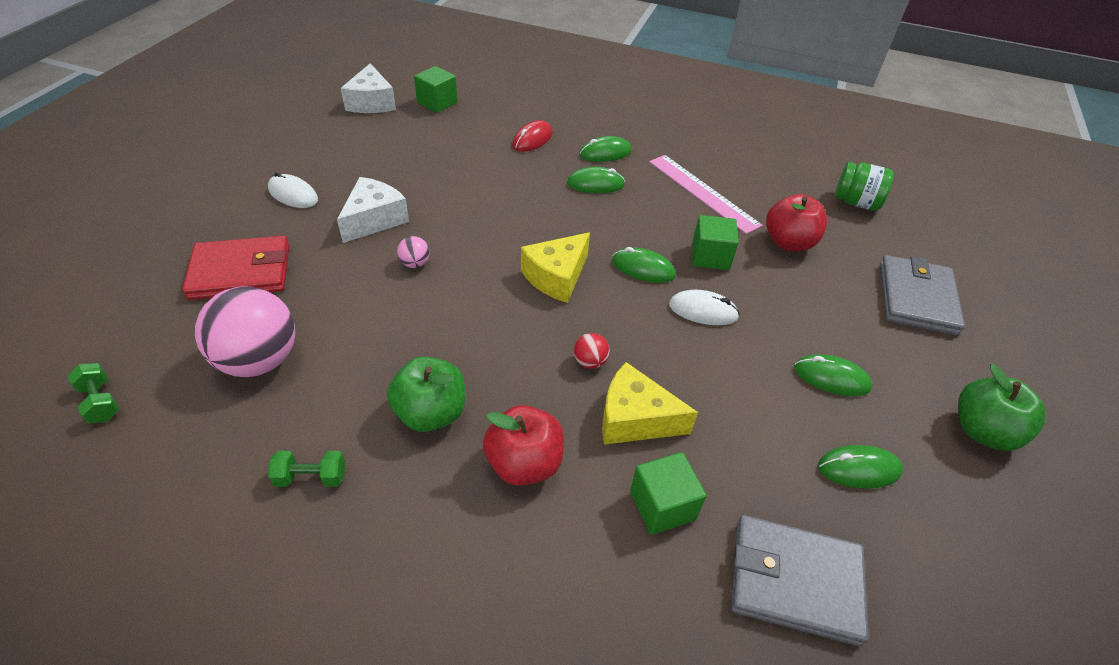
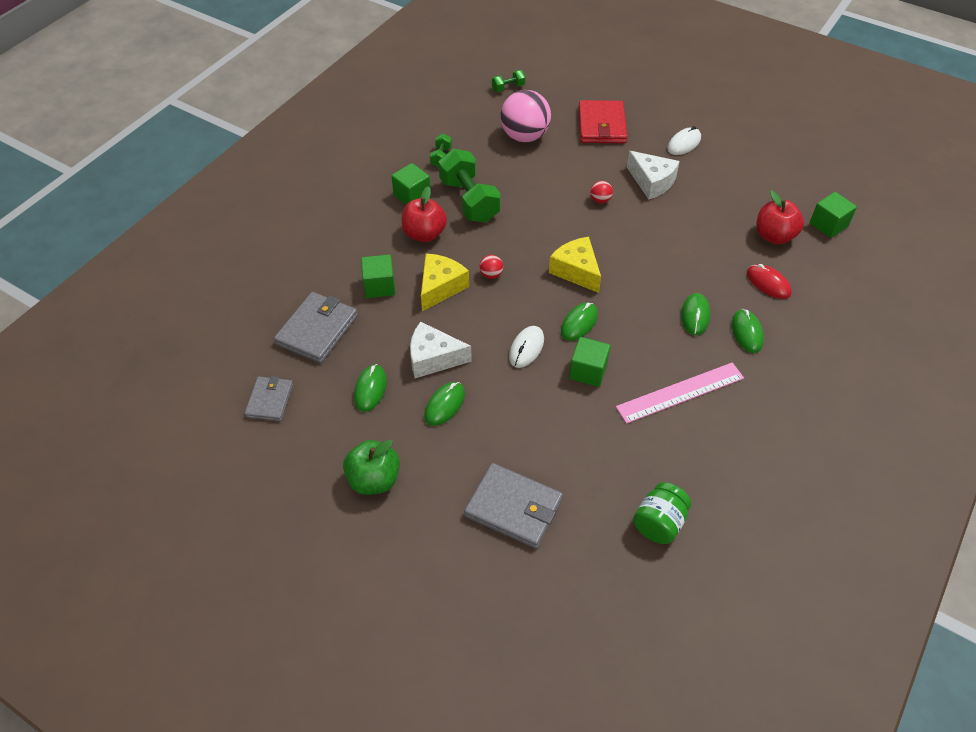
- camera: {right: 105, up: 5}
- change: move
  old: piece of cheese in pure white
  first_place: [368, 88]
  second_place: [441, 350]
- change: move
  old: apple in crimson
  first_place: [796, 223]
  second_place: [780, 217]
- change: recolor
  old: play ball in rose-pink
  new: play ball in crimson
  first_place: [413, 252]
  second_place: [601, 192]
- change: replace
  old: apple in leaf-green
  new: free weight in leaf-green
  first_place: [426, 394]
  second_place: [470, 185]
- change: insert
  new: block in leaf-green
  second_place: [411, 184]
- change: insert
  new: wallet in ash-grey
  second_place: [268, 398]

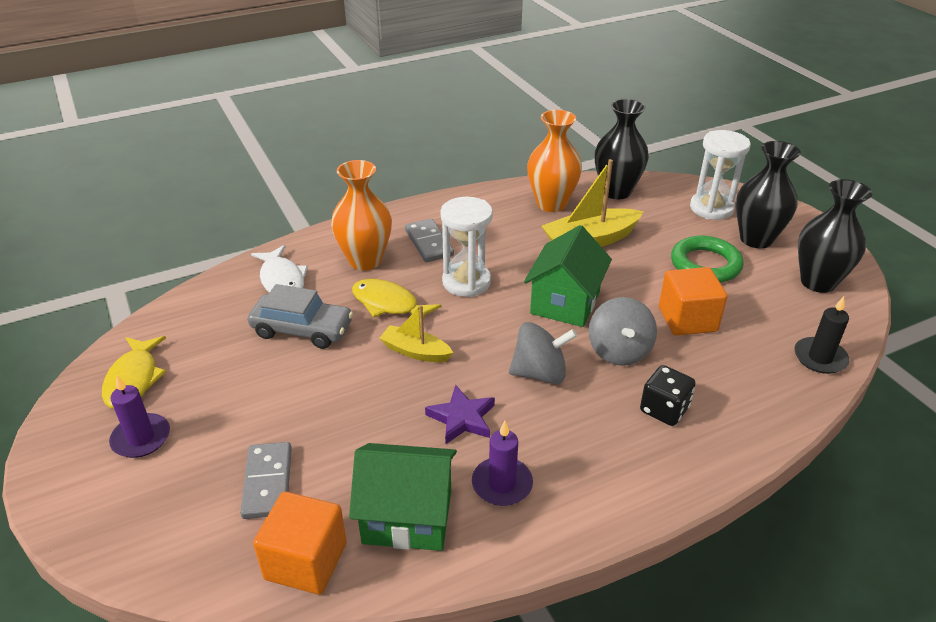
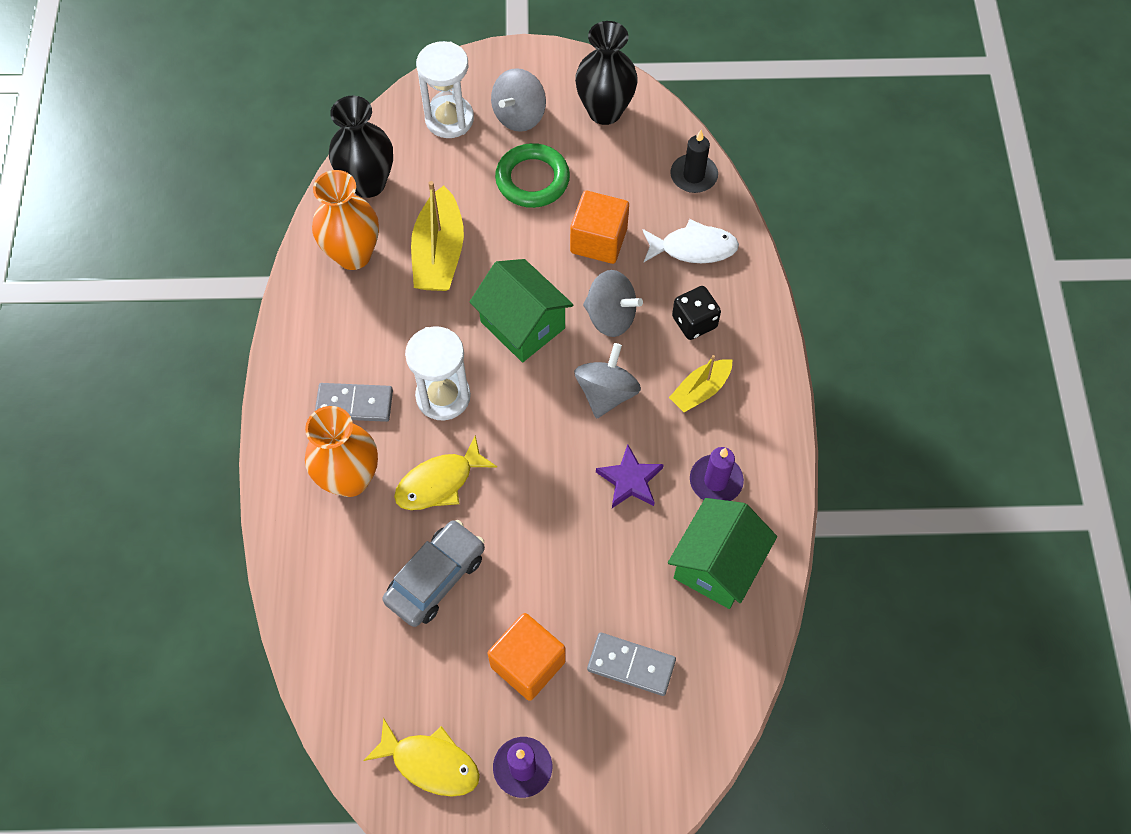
- camera: {right: -65, up: 25}
- change: replace
  old: vase in black
  new: whirligig in ash-grey
  first_place: [768, 195]
  second_place: [518, 100]
- change: move
  old: fish in pure white
  first_place: [279, 269]
  second_place: [690, 241]
- change: move
  old: sailboat in golden
  first_place: [416, 333]
  second_place: [700, 383]
- change: move
  old: block in orange-coloured
  first_place: [300, 543]
  second_place: [527, 657]

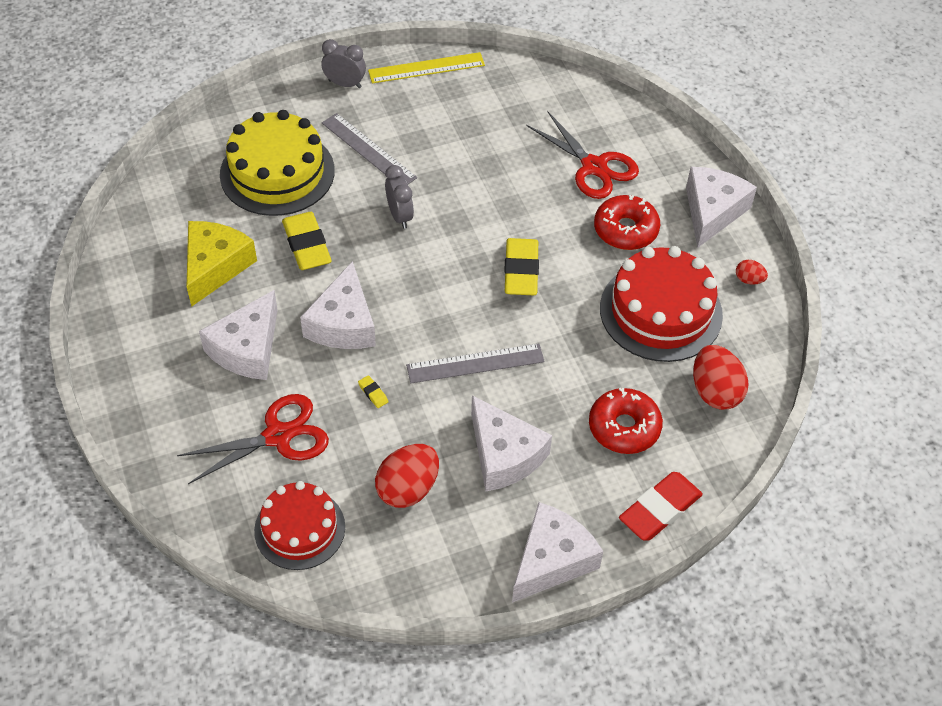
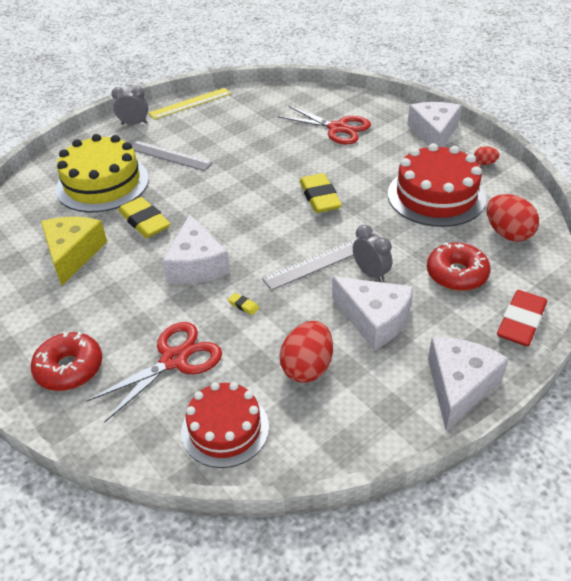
- camera: {right: -15, up: -10}
- change: move
  old: clock in ash-grey
  first_place: [399, 197]
  second_place: [372, 253]
- change: move
  old: doughnut in crimson
  first_place: [627, 222]
  second_place: [66, 361]
- change: delete
  old: piece of cheese in pure white
  first_place: [238, 335]

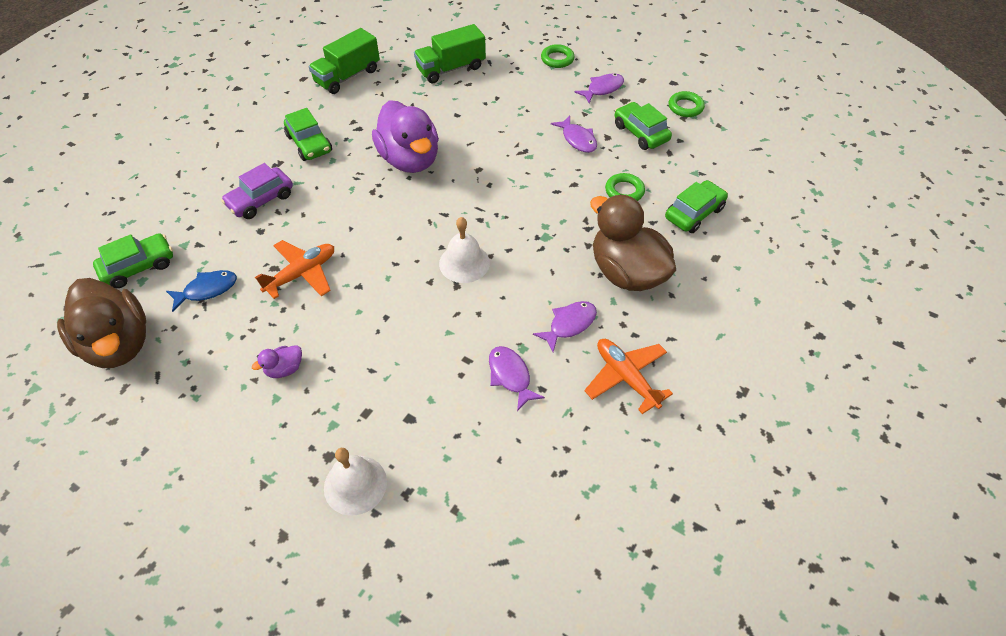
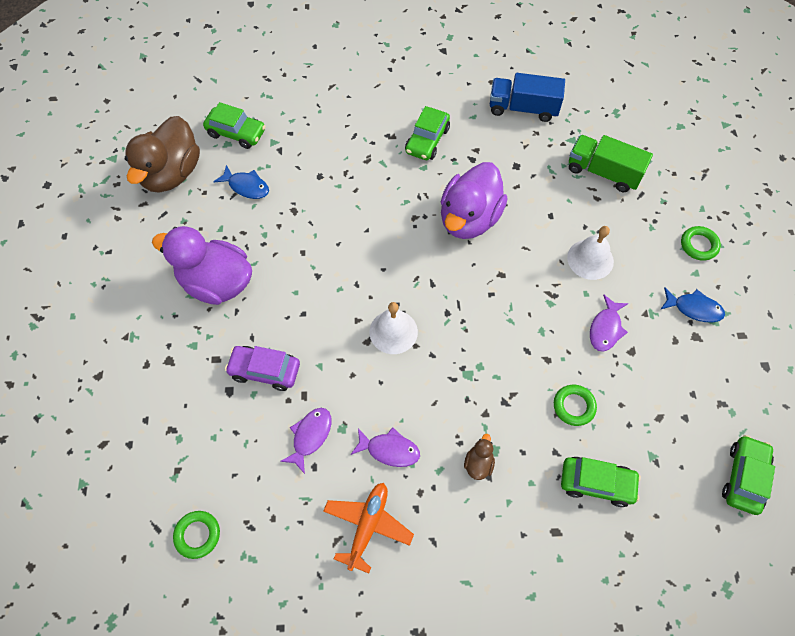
- camera: {right: 55, up: 10}
- change: recolor
  old: truck in leaf-green
  new: truck in royal blue
  first_place: [344, 61]
  second_place: [527, 97]
- change: recolor
  old: fish in purple
  new: fish in royal blue
  first_place: [599, 88]
  second_place: [692, 305]
- change: move
  old: torus in leaf-green
  first_place: [687, 104]
  second_place: [196, 535]
- change: move
  old: toy car in leaf-green
  first_place: [643, 126]
  second_place: [748, 475]
- change: move
  old: toy car in purple
  first_place: [257, 191]
  second_place: [262, 368]
- change: resize
  old: toy duck in dark brown
  first_place: [633, 242]
  second_place: [479, 457]
  factor: 0.41
- change: delete
  old: toy plane in orange-coloured
  first_place: [294, 269]
- change: resize
  old: toy duck in purple
  first_place: [277, 361]
  second_place: [202, 265]
  factor: 2.43
- change: move
  old: hand bell in pure white
  first_place: [355, 482]
  second_place: [590, 253]

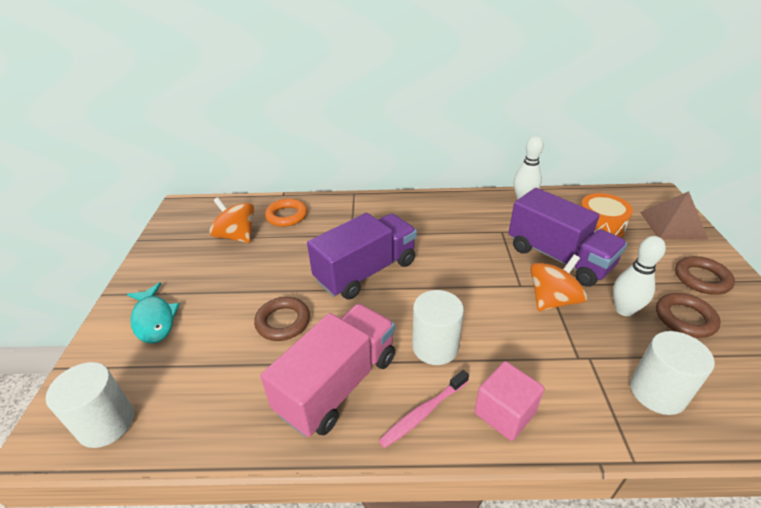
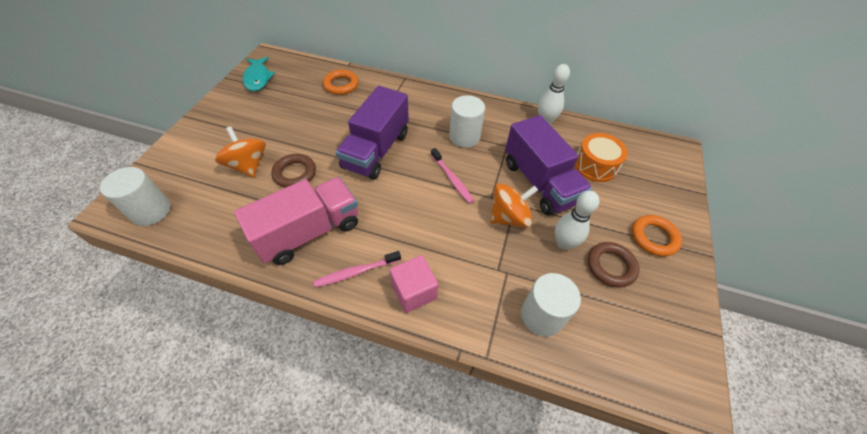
- camera: {right: 15, up: 15}
- change: delete
  old: solid pyramid in dark brown
  first_place: [674, 215]
- change: move
  old: whirligig in orange-coloured
  first_place: [231, 220]
  second_place: [240, 152]
- change: rotate
  old: truck in purple
  first_place: [362, 256]
  second_place: [372, 133]
  degrees: 135
- change: recolor
  old: torus in dark brown
  new: torus in orange-coloured
  first_place: [705, 275]
  second_place: [657, 236]
- change: move
  old: fish in turquoise
  first_place: [153, 313]
  second_place: [259, 74]
- change: move
  old: cylinder shape in pure white
  first_place: [438, 327]
  second_place: [467, 121]
- change: insert
  new: tooth brush in rose-pink
  second_place: [452, 176]

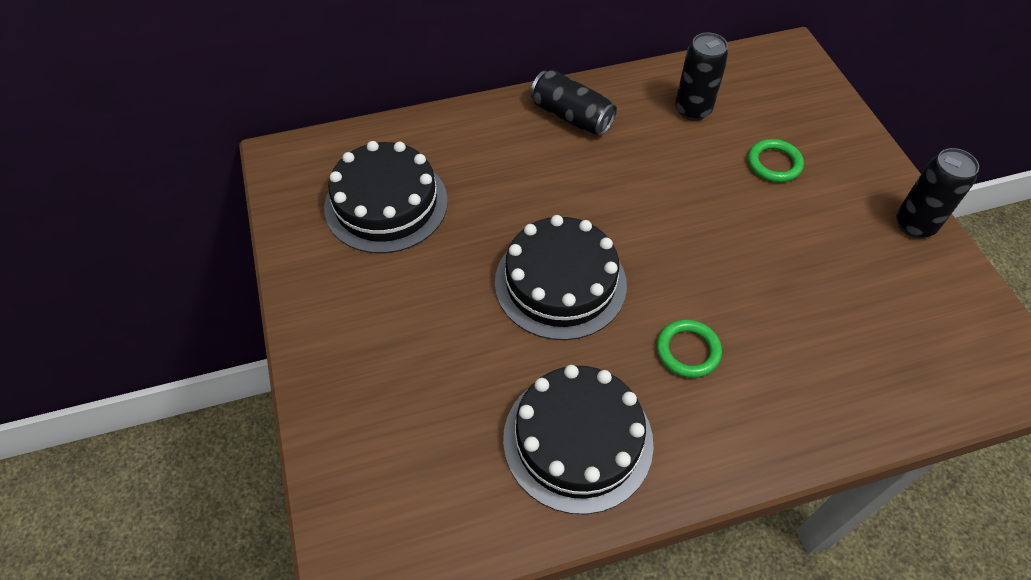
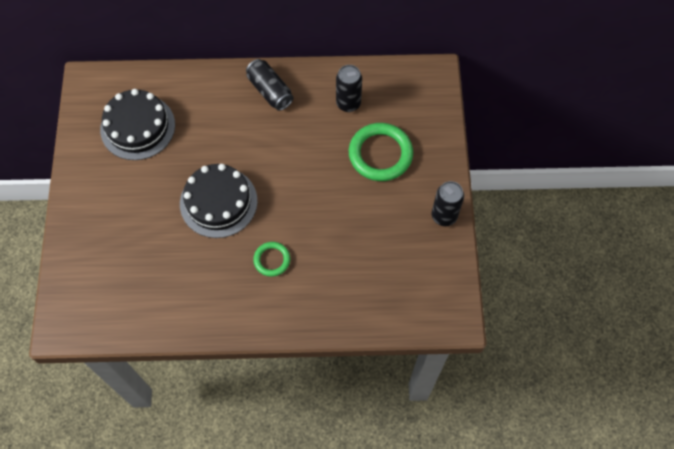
- camera: {right: 15, up: 10}
- change: resize
  old: torus in leaf-green
  first_place: [776, 160]
  second_place: [381, 152]
  factor: 1.84
- change: delete
  old: layer cake in black
  first_place: [578, 439]

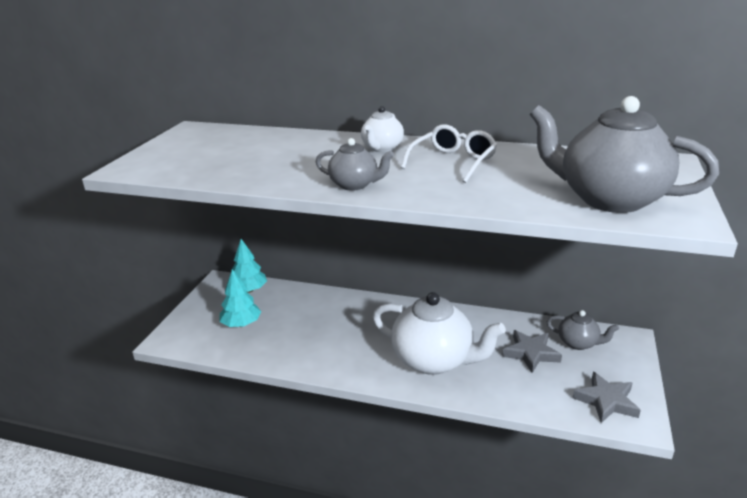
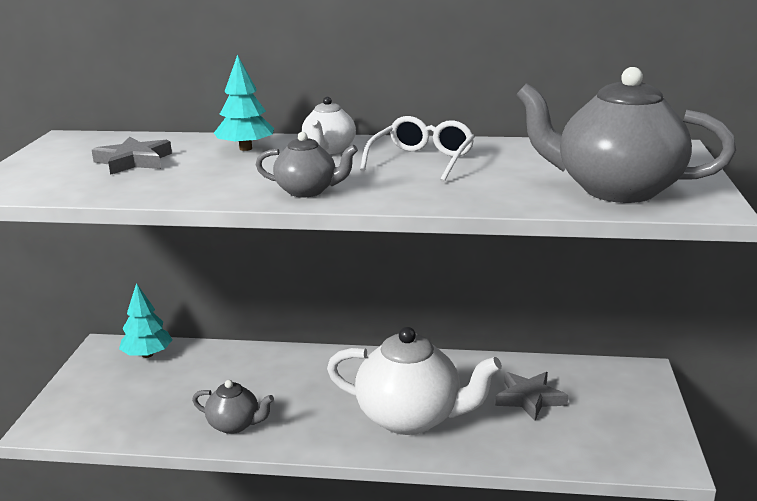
- camera: {right: -10, up: -5}
- change: move
  old: toy tree in turquoise
  first_place: [240, 298]
  second_place: [244, 102]
- change: move
  old: teapot in ash-grey
  first_place: [583, 330]
  second_place: [233, 407]
- change: move
  old: star in ash-grey
  first_place: [607, 397]
  second_place: [132, 156]

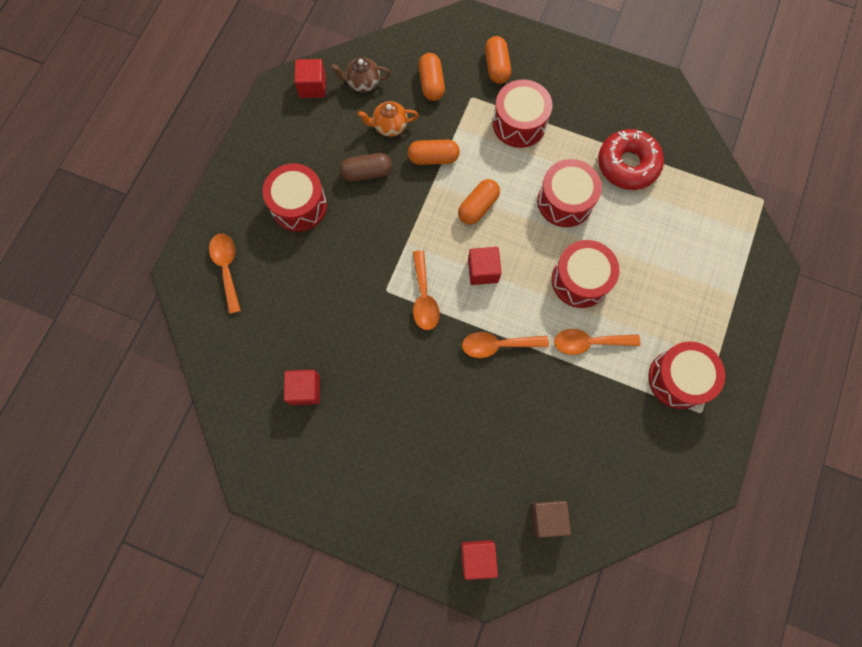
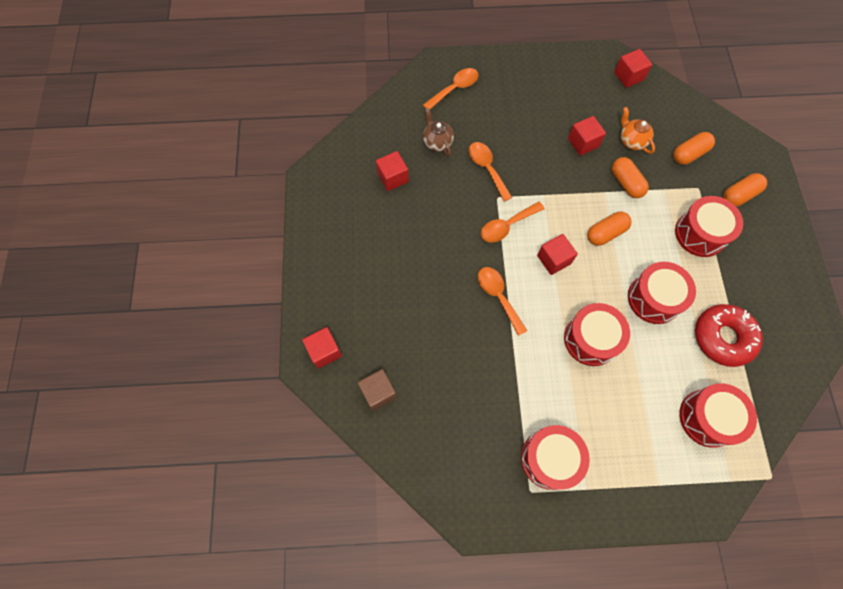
- camera: {right: 65, up: -5}
- change: move
  old: teapot in dark brown
  first_place: [360, 75]
  second_place: [438, 132]
- change: replace
  old: pill in dark brown
  new: block in crimson
  first_place: [366, 167]
  second_place: [587, 136]
- change: move
  old: drum in crimson
  first_place: [294, 197]
  second_place: [718, 415]
- change: rotate
  old: pill in orange-coloured
  first_place: [479, 202]
  second_place: [609, 229]
  degrees: -45
- change: move
  old: teaspoon in orange-coloured
  first_place: [597, 342]
  second_place: [490, 172]

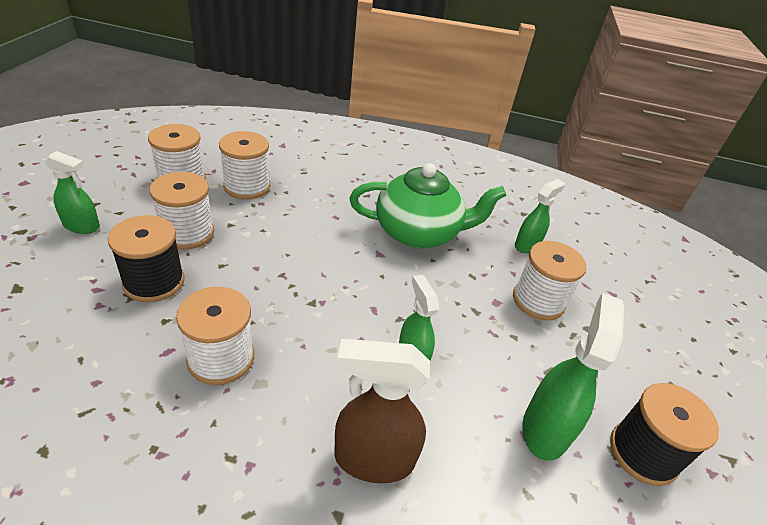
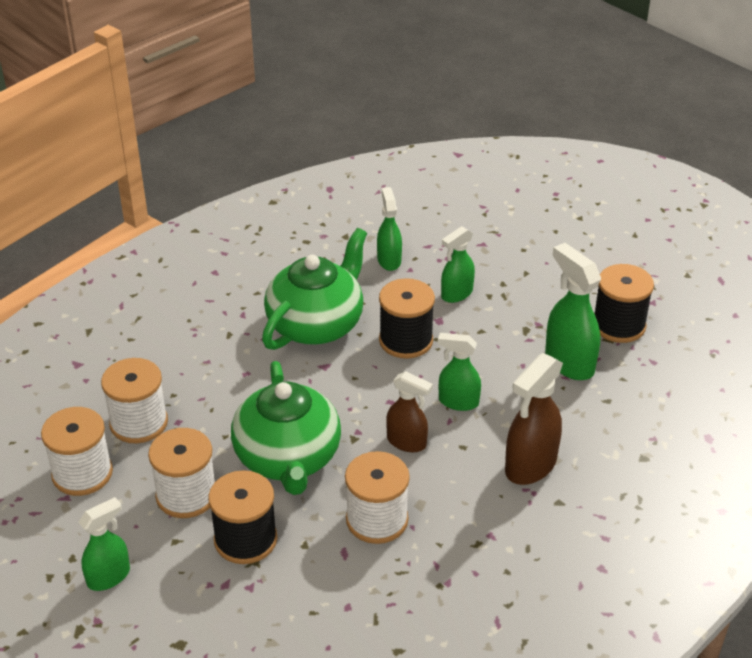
- camera: {right: -50, up: 0}
- change: replace
  old: reel of thread in pure white
  new: spray cleaner in leaf-green
  first_place: [549, 281]
  second_place: [458, 264]
- change: insert
  new: reel of thread in black
  second_place: [407, 318]
- change: insert
  new: teapot in leaf-green
  second_place: [286, 428]
- change: insert
  new: spray cleaner in dark brown
  second_place: [409, 411]

